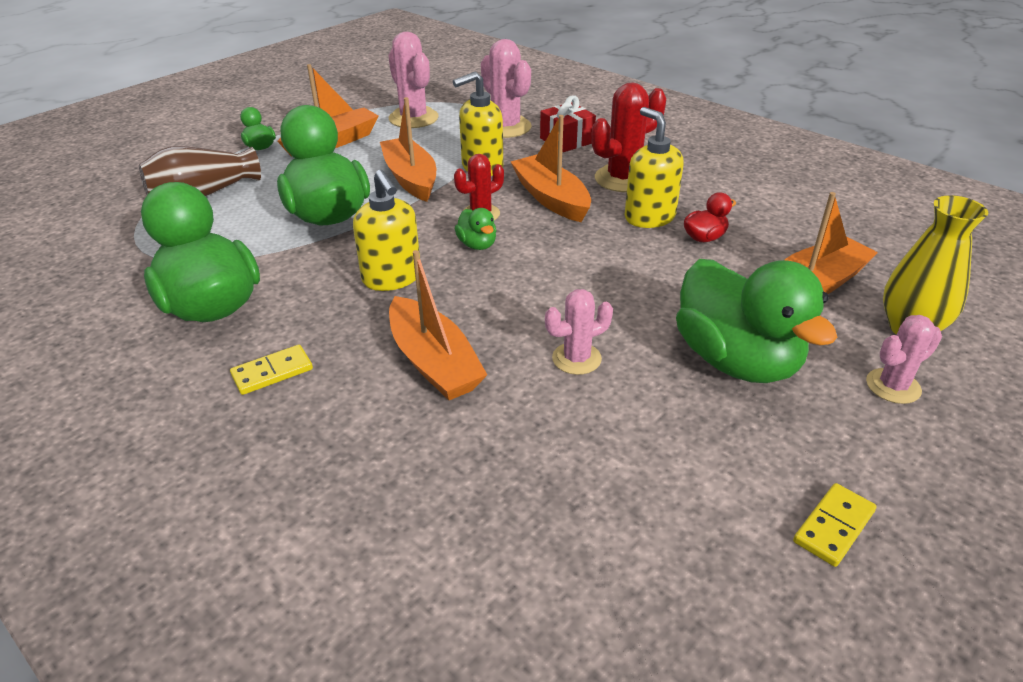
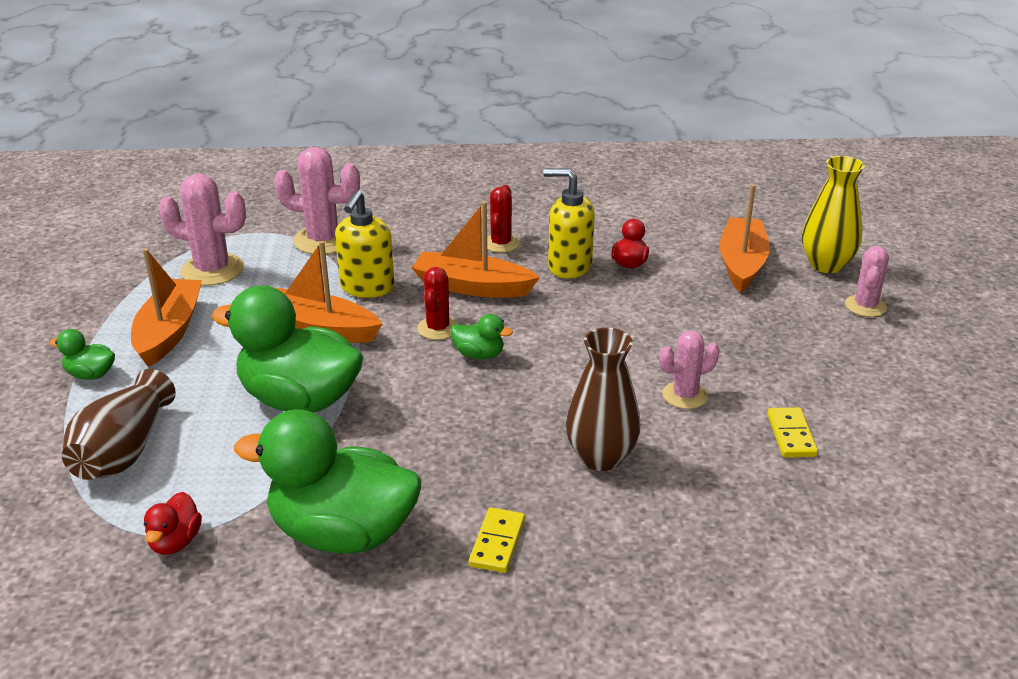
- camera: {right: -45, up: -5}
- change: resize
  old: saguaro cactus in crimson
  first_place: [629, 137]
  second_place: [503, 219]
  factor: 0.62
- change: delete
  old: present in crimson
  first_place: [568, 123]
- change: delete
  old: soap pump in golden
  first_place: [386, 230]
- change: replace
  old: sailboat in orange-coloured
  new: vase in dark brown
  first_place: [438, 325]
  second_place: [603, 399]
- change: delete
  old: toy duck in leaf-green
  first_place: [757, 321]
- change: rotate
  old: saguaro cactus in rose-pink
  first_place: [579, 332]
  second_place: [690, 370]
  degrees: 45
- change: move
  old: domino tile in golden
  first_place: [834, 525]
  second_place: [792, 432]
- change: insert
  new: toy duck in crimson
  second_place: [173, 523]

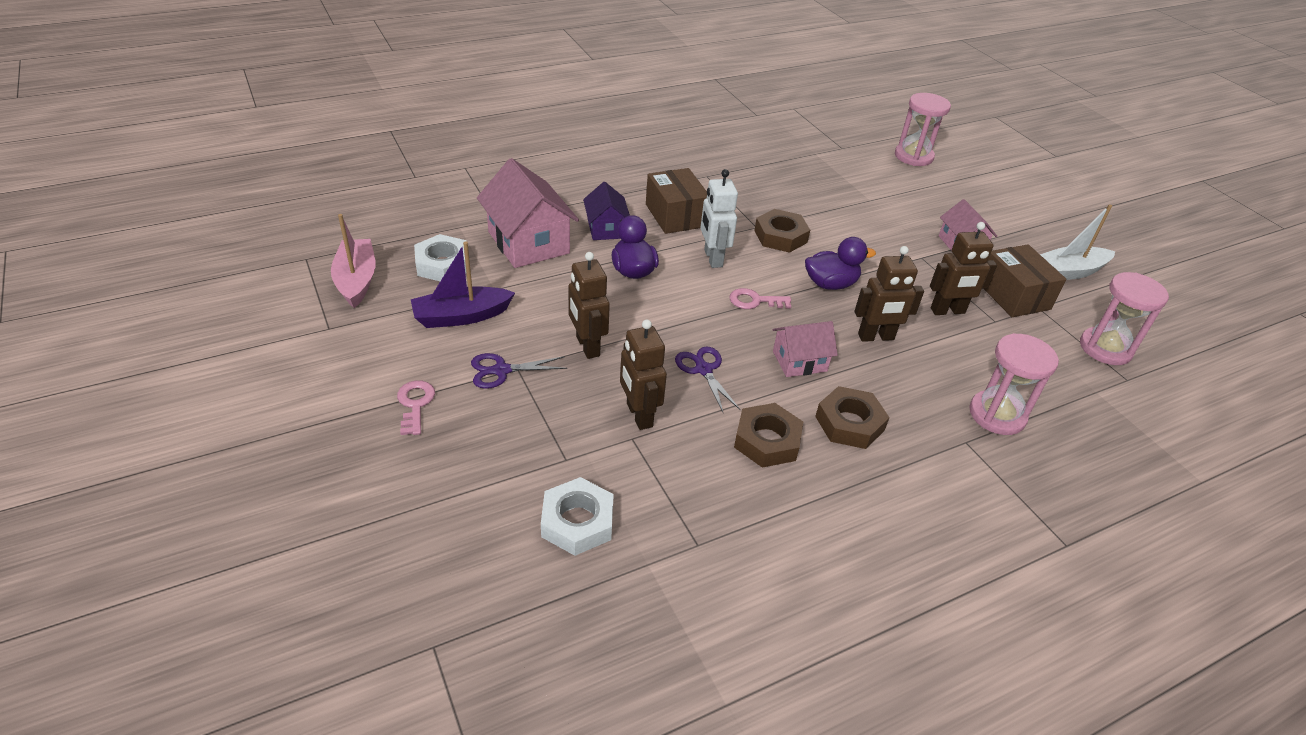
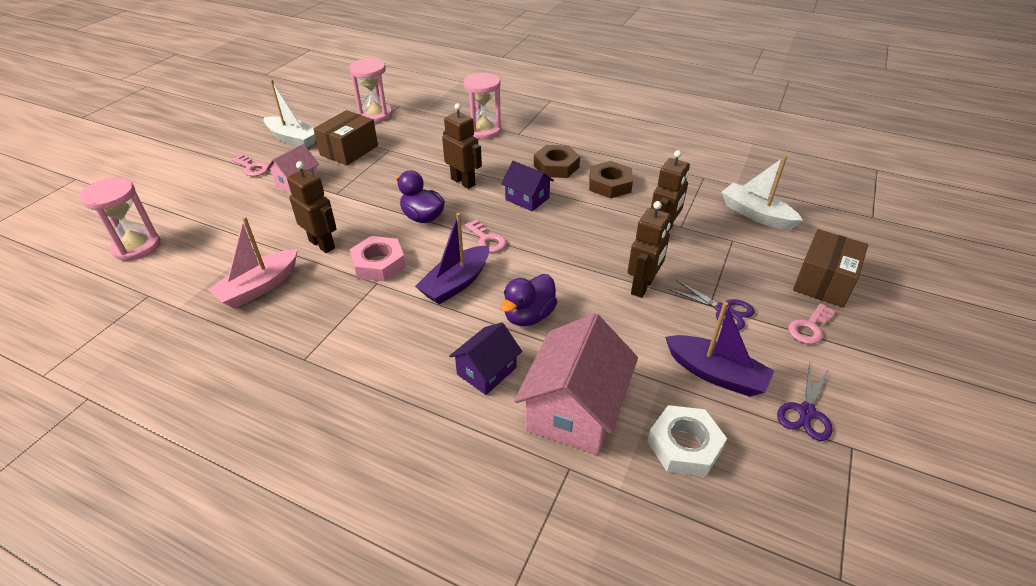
- camera: {right: -125, up: 0}
- change: move
  old: box in dark brown
  first_place: [676, 201]
  second_place: [830, 268]
- change: replace
  old: robot in pure white
  new: sailboat in purple
  first_place: [719, 218]
  second_place: [452, 259]
- change: recolor
  old: hexagon nut in dark brown
  new: hexagon nut in rose-pink
  first_place: [782, 231]
  second_place: [378, 259]
- change: move
  old: sailboat in rose-pink
  first_place: [353, 261]
  second_place: [253, 262]
- change: move
  old: robot in dark brown
  first_place: [963, 268]
  second_place: [312, 207]
- change: recolor
  old: toy house in rose-pink
  new: toy house in purple
  first_place: [805, 349]
  second_place: [527, 186]
- change: move
  old: shears in purple
  first_place: [707, 379]
  second_place: [804, 402]
- change: replace
  old: hexagon nut in pure white
  new: sailboat in pure white
  first_place: [577, 516]
  second_place: [762, 193]
- change: insert
  new: latchkey in rose-pink
  second_place: [250, 165]

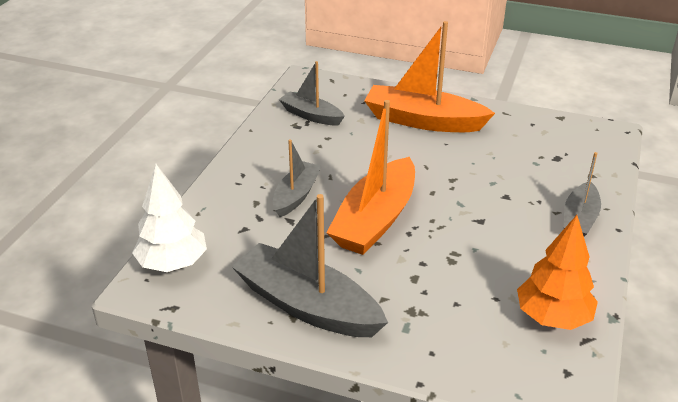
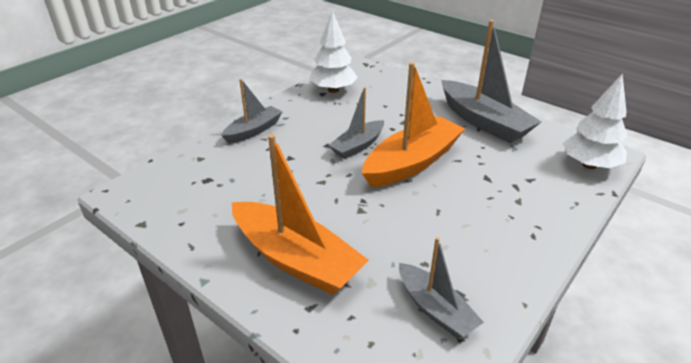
- camera: {right: -160, up: 0}
- change: move
  old: sailboat in ash-grey
  first_place: [297, 178]
  second_place: [356, 123]
- change: recolor
  old: toy tree in orange-coloured
  new: toy tree in pure white
  first_place: [557, 272]
  second_place: [334, 51]

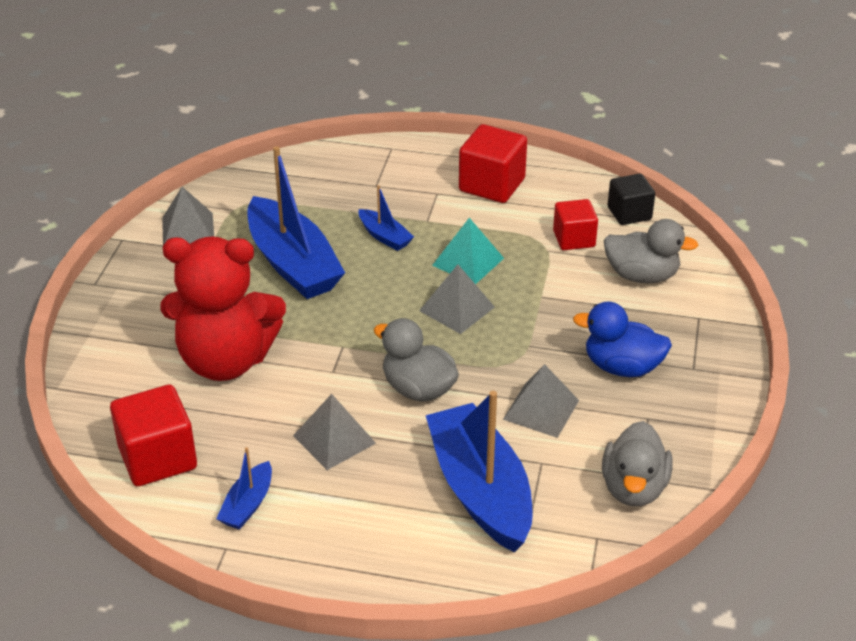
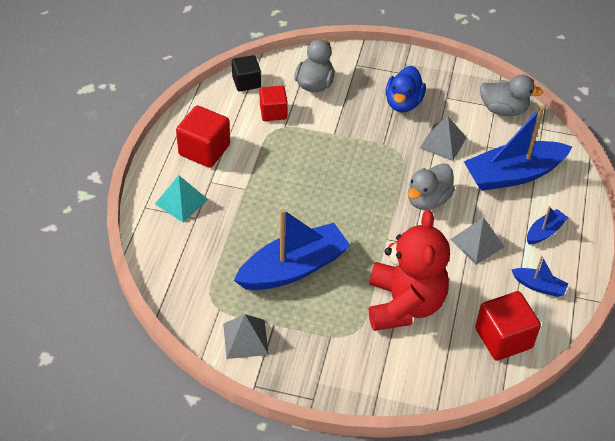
- camera: {right: -90, up: 10}
- change: move
  old: sailboat in royal blue
  first_place: [386, 218]
  second_place: [547, 225]
- change: move
  old: solid pyramid in turquoise
  first_place: [468, 251]
  second_place: [181, 198]
- change: delete
  old: solid pyramid in ash-grey
  first_place: [457, 299]

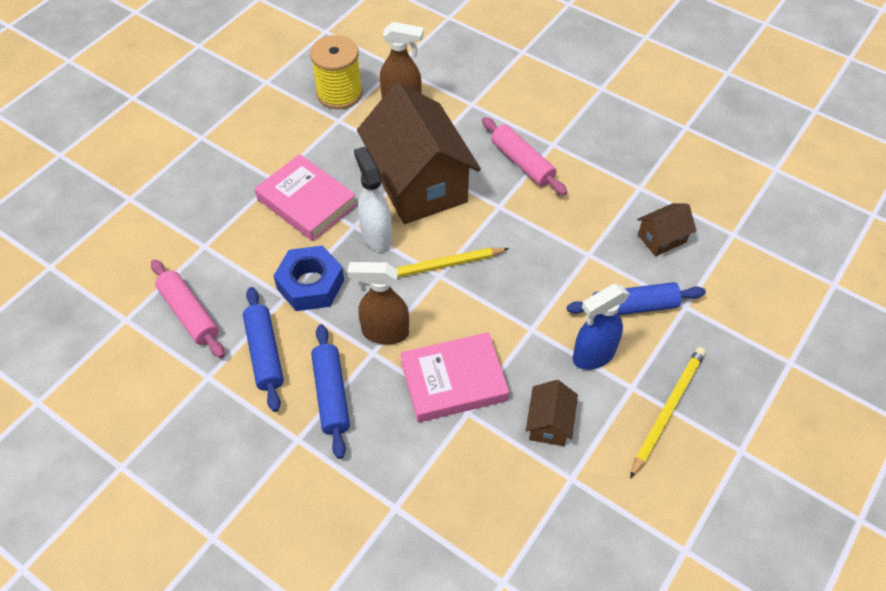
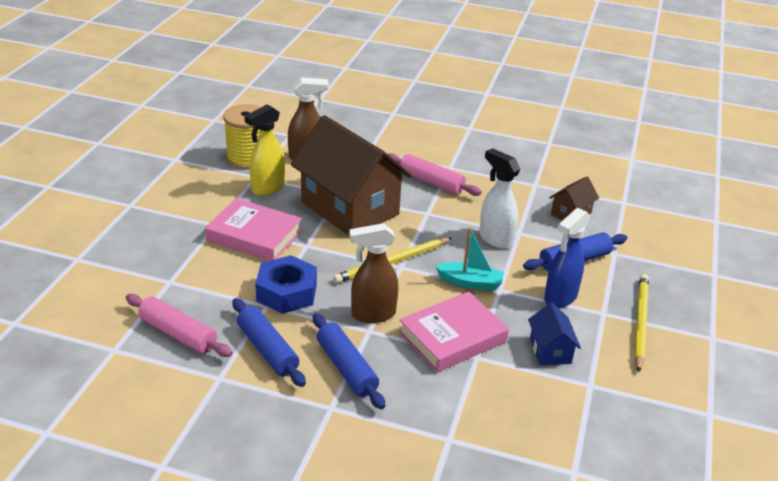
- camera: {right: -20, up: -20}
- change: move
  old: spray cleaner in pure white
  first_place: [373, 198]
  second_place: [500, 198]
- change: recolor
  old: toy house in dark brown
  new: toy house in royal blue
  first_place: [552, 413]
  second_place: [554, 334]
- change: insert
  new: spray cleaner in golden
  second_place: [264, 150]
- change: insert
  new: sailboat in turquoise
  second_place: [469, 259]

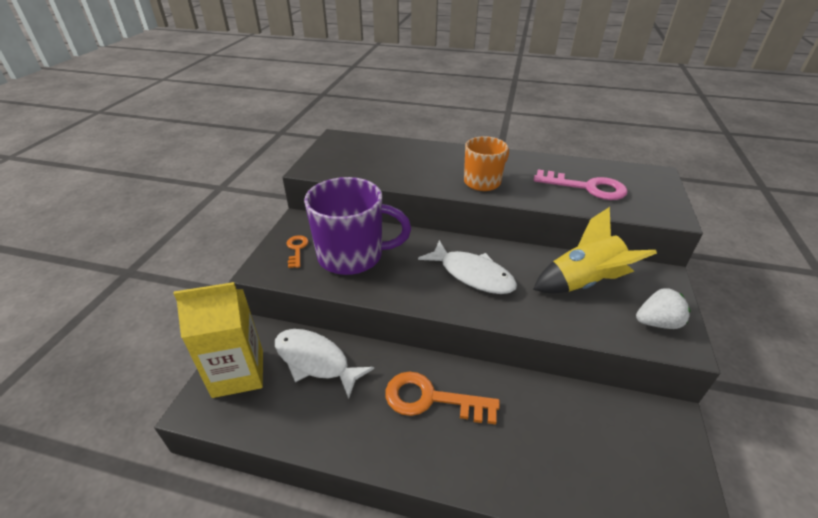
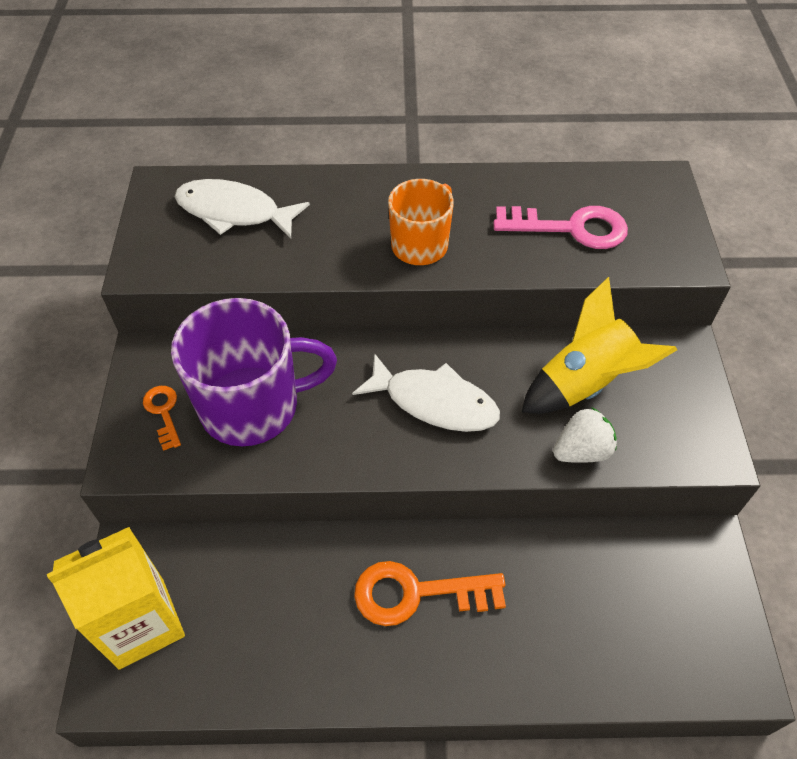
- camera: {right: -15, up: 15}
- change: move
  old: toy strawberry in pure white
  first_place: [663, 308]
  second_place: [585, 435]
- change: move
  old: fish in pure white
  first_place: [324, 364]
  second_place: [242, 209]

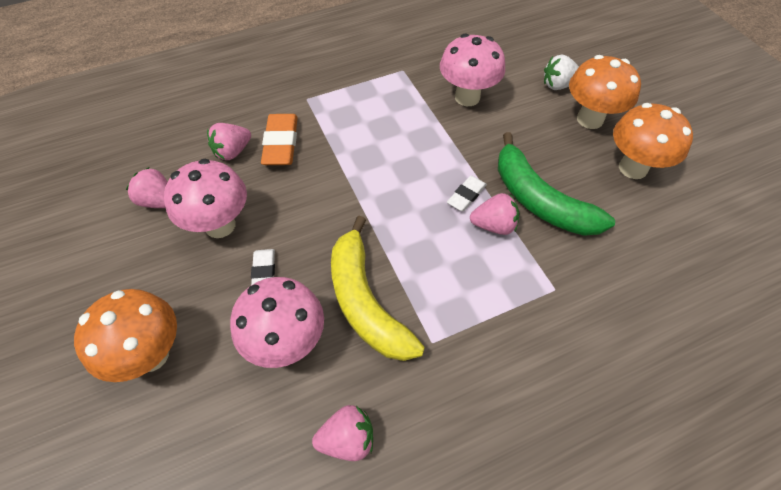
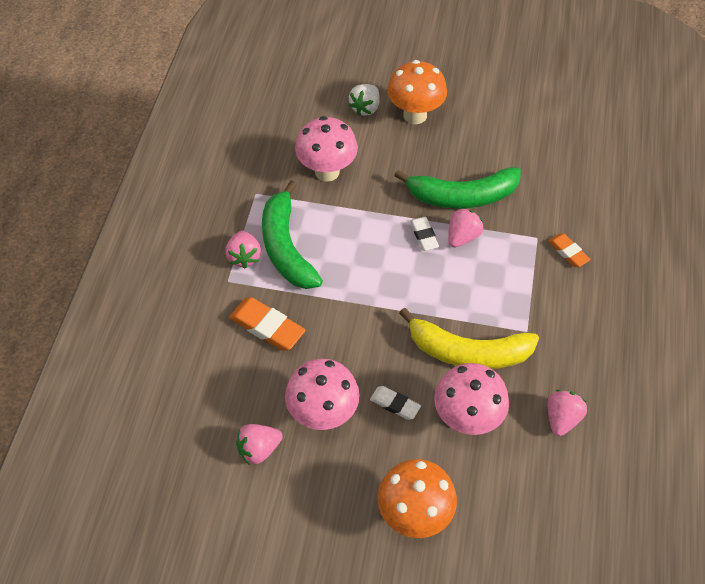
- camera: {right: -55, up: 0}
- change: delete
  old: fungus in orange-coloured
  first_place: [653, 141]
- change: move
  old: toy strawberry in rose-pink
  first_place: [229, 141]
  second_place: [243, 250]
- change: insert
  new: banana fruit in leaf-green
  second_place: [292, 234]
- change: insert
  new: pencil eraser in orange-coloured
  second_place: [569, 250]

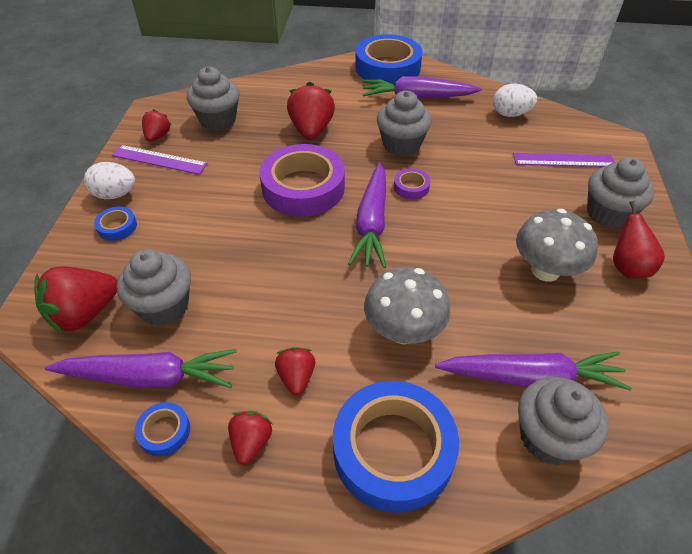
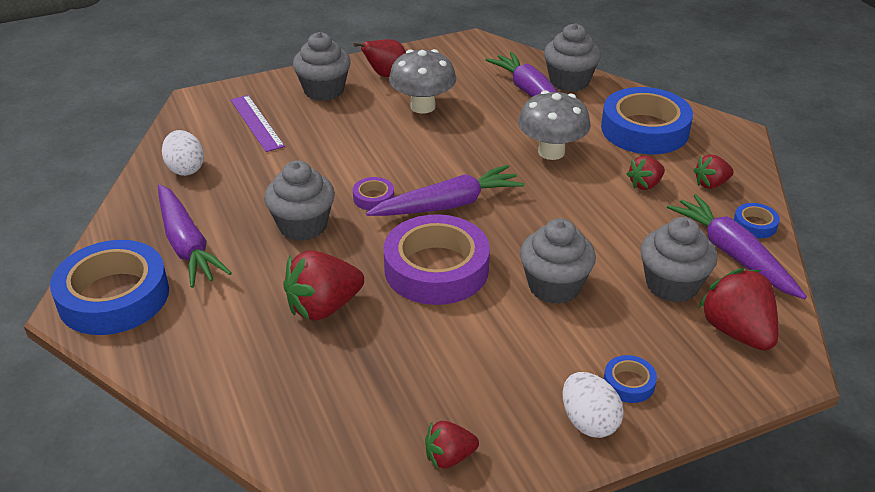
- camera: {right: -120, up: -10}
- change: move
  old: cupcake in ash-grey
  first_place: [213, 99]
  second_place: [558, 261]
- change: delete
  old: measuring stick in purple
  first_place: [159, 160]
- change: rotate
  old: toy strawberry in crimson
  first_place: [75, 300]
  second_place: [739, 309]
  degrees: -135

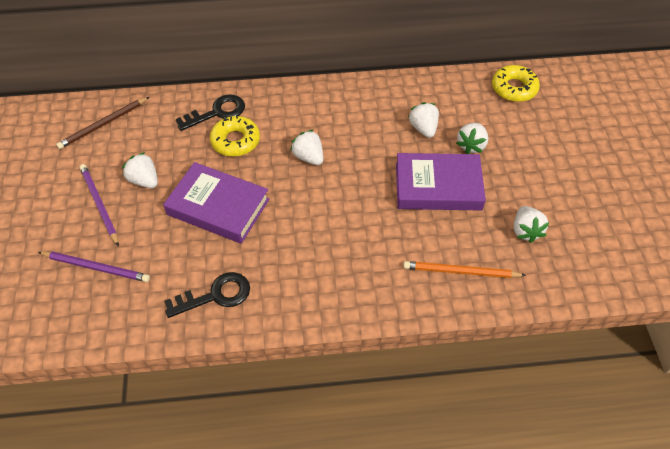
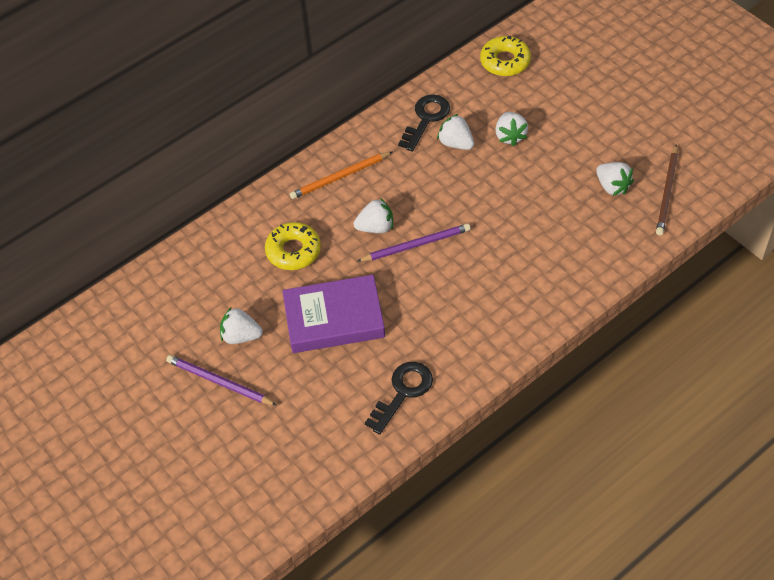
- camera: {right: -30, up: 0}
- change: move
  old: latchkey in black
  first_place: [210, 112]
  second_place: [424, 123]
- change: move
  old: wooden pencil in dark brown
  first_place: [102, 123]
  second_place: [667, 189]
- change: rotate
  old: toy strawberry in pure white
  first_place: [306, 147]
  second_place: [373, 215]
  degrees: 150
- change: delete
  old: book in purple
  first_place: [441, 182]
- change: move
  old: wooden pencil in purple
  first_place: [94, 266]
  second_place: [414, 243]
- change: move
  old: wooden pencil in orange-coloured
  first_place: [464, 269]
  second_place: [341, 175]

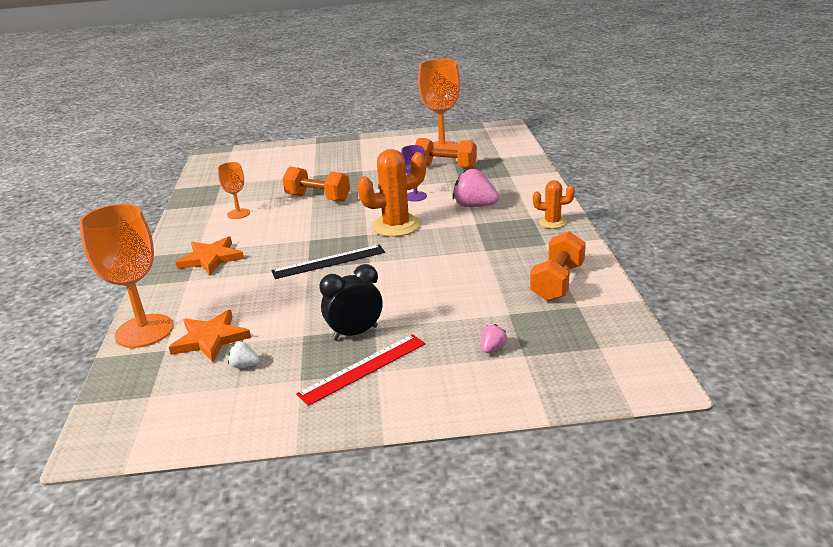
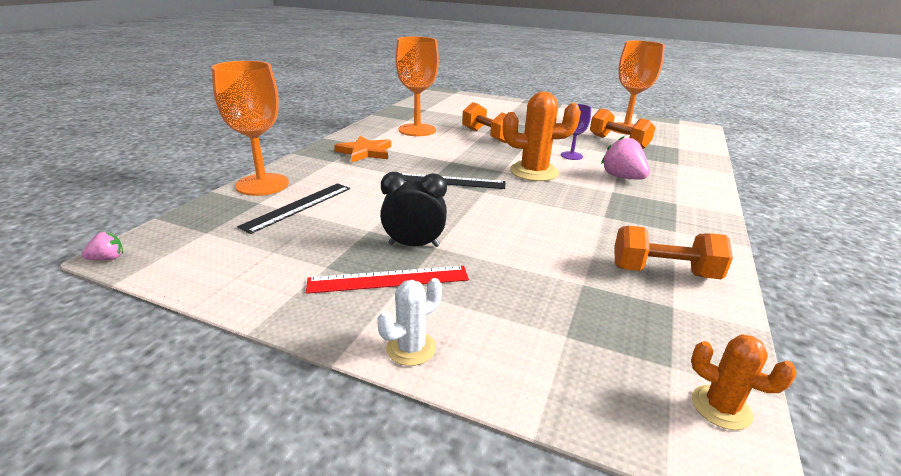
- camera: {right: 25, up: 0}
- change: resize
  old: goblet in orange-coloured
  first_place: [234, 190]
  second_place: [417, 86]
  factor: 1.92
- change: move
  old: saguaro cactus in orange-coloured
  first_place: [554, 204]
  second_place: [744, 382]
- change: rotate
  old: free weight in orange-coloured
  first_place: [558, 266]
  second_place: [673, 252]
  degrees: 45
- change: replace
  old: star in orange-coloured
  new: measuring stick in black
  first_place: [210, 336]
  second_place: [293, 208]
- change: move
  old: toy strawberry in rose-pink
  first_place: [494, 338]
  second_place: [102, 246]
- change: delete
  old: toy strawberry in pure white
  first_place: [243, 355]
- change: insert
  new: saguaro cactus in pure white
  second_place: [409, 322]

